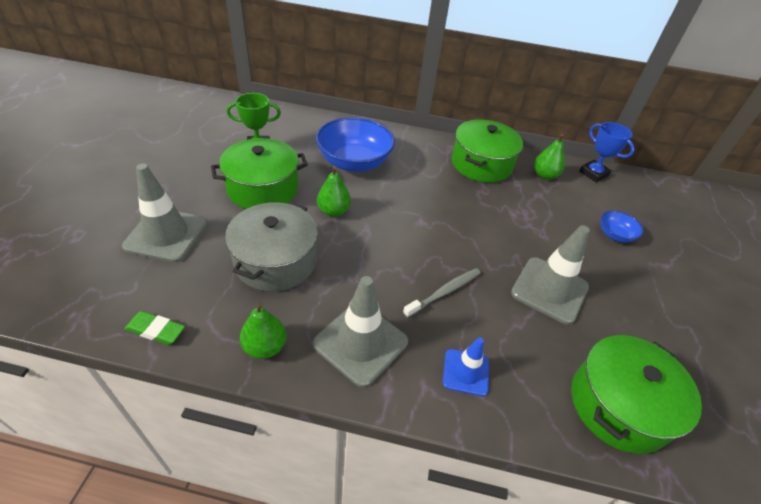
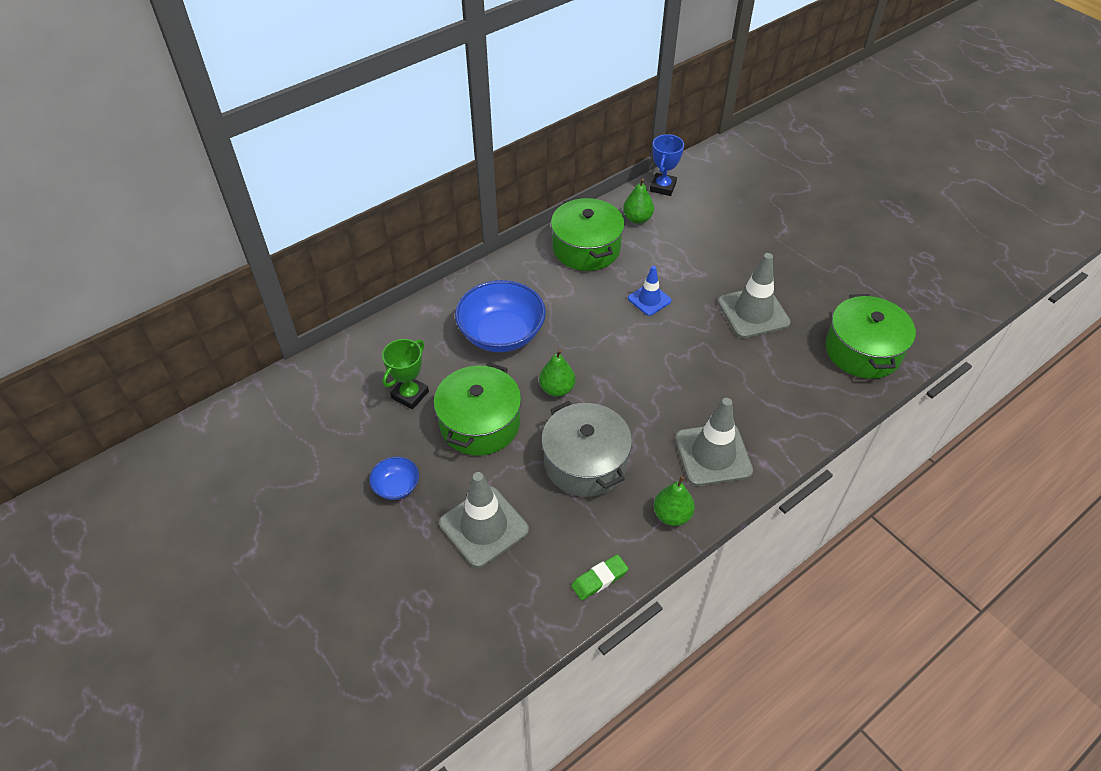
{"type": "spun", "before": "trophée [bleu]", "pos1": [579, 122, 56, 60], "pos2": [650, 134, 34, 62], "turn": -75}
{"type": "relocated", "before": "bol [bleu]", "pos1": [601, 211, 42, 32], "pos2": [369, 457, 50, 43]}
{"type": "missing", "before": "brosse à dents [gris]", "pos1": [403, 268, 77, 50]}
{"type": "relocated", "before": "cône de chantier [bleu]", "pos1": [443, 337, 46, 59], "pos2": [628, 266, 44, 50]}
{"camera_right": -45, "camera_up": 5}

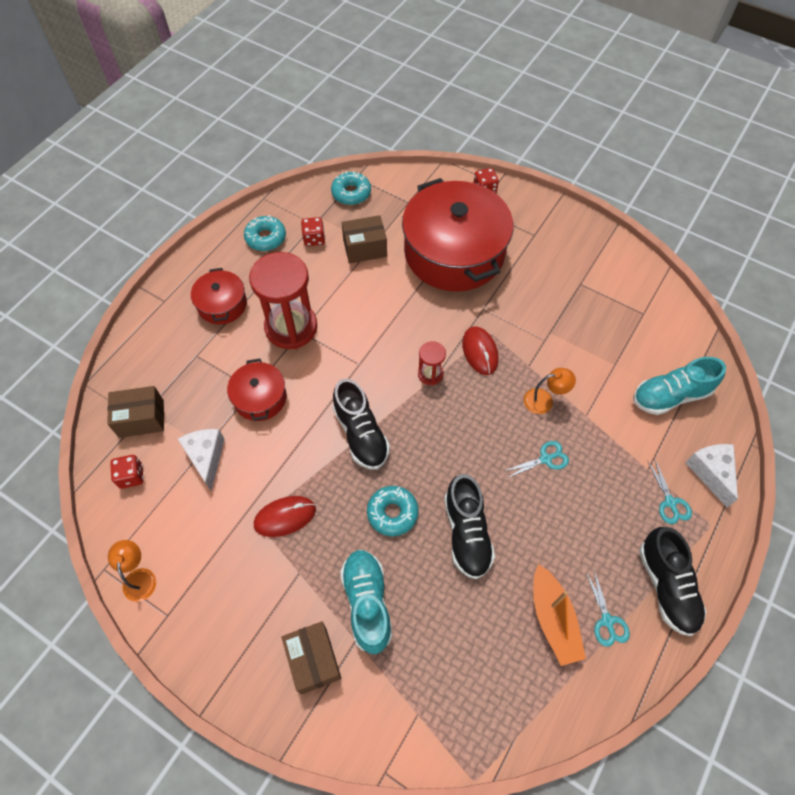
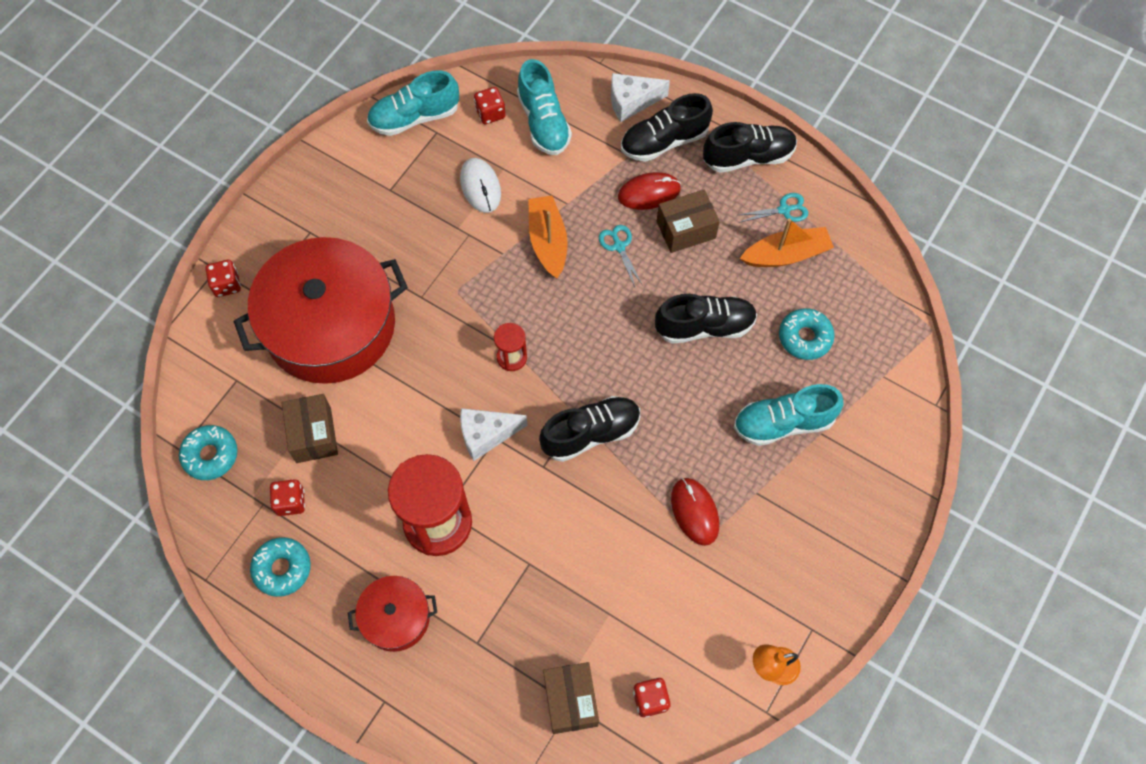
{"type": "relocated", "before": "souris [rouge]", "pos1": [462, 326, 37, 49], "pos2": [618, 172, 63, 38]}
{"type": "missing", "before": "marmite [rouge]", "pos1": [227, 359, 60, 62]}
{"type": "exchanged", "before": "lampe [orange]", "after": "bateau [orange]", "pos1": [524, 368, 52, 46], "pos2": [529, 195, 39, 83]}
{"type": "relocated", "before": "fromage [blanc]", "pos1": [178, 429, 47, 63], "pos2": [460, 408, 67, 53]}
{"type": "exchanged", "before": "ciseaux [turquoise]", "after": "chaussure [noir]", "pos1": [647, 460, 45, 64], "pos2": [621, 93, 92, 69]}
{"type": "relocated", "before": "beignet [turquoise]", "pos1": [367, 486, 51, 50], "pos2": [779, 308, 56, 52]}
{"type": "relocated", "before": "boîte [marron]", "pos1": [282, 621, 59, 74], "pos2": [657, 190, 63, 63]}
{"type": "appeared", "after": "chaussure [turquoise]", "pos2": [367, 70, 92, 66]}
{"type": "appeared", "after": "dé [rouge]", "pos2": [474, 87, 32, 37]}
{"type": "appeared", "after": "souris [blanc]", "pos2": [460, 158, 41, 55]}
{"camera_right": -90, "camera_up": 5}

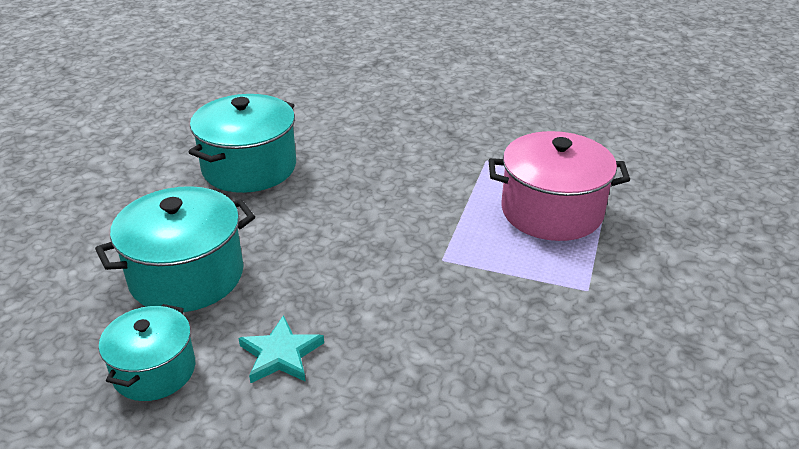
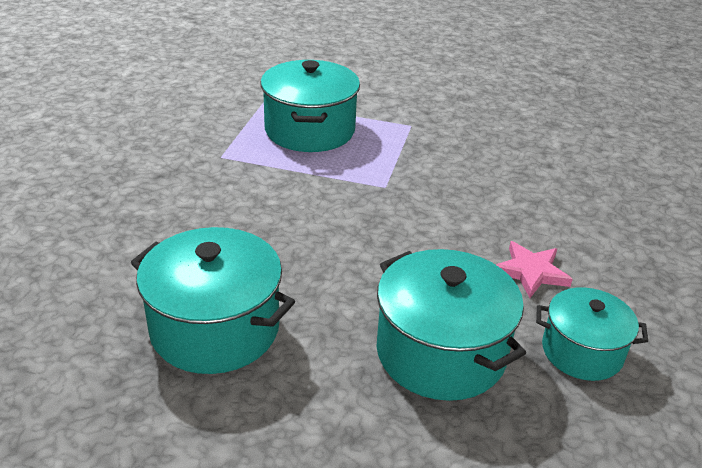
{"type": "colour", "before": "marmite [rose]", "after": "marmite [turquoise]", "pos1": [488, 131, 142, 110], "pos2": [260, 60, 100, 92]}
{"type": "colour", "before": "étoile [turquoise]", "after": "étoile [rose]", "pos1": [238, 315, 86, 68], "pos2": [496, 241, 77, 57]}
{"camera_right": -95, "camera_up": 0}

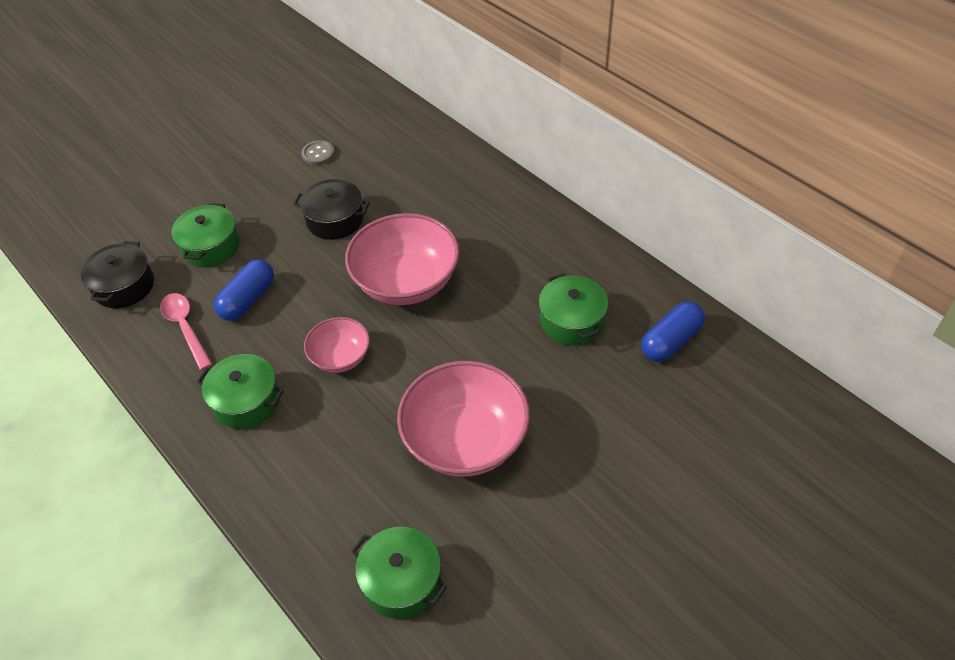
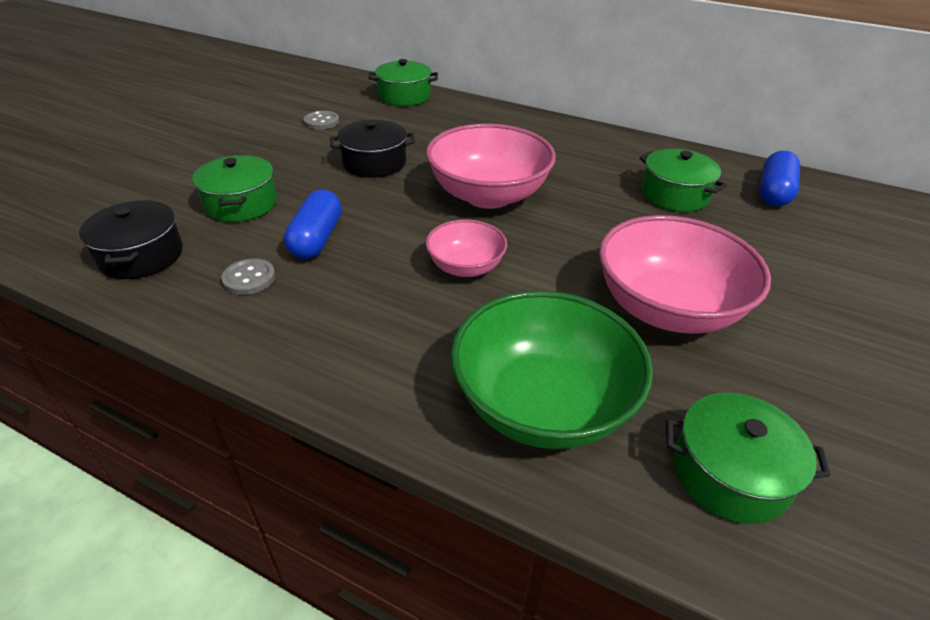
{"type": "exchanged", "before": "cuillère [rose]", "after": "bouton [gris]", "pos1": [160, 293, 52, 77], "pos2": [221, 258, 54, 37]}
{"type": "relocated", "before": "marmite [vert]", "pos1": [197, 354, 87, 75], "pos2": [368, 59, 70, 47]}
{"type": "appeared", "after": "bol [vert]", "pos2": [451, 291, 202, 158]}
{"camera_right": -25, "camera_up": -10}

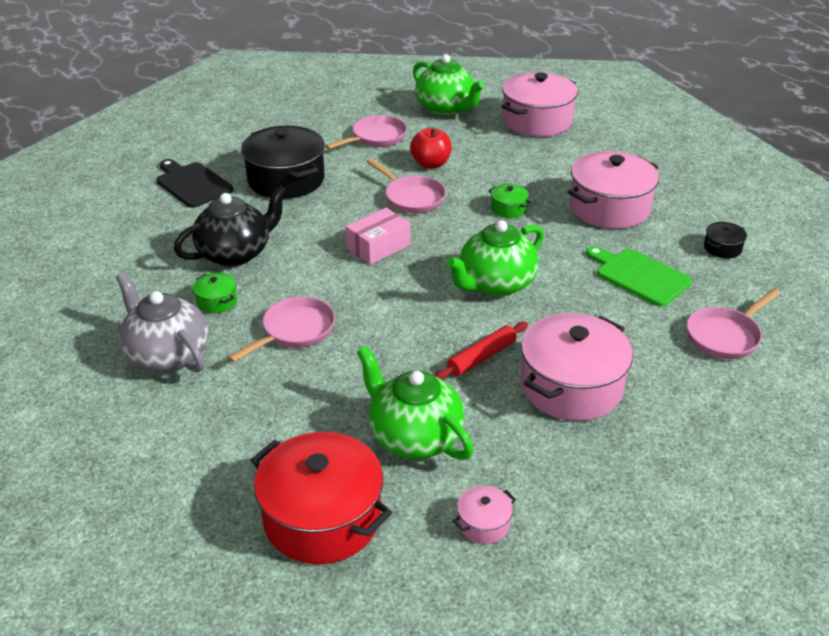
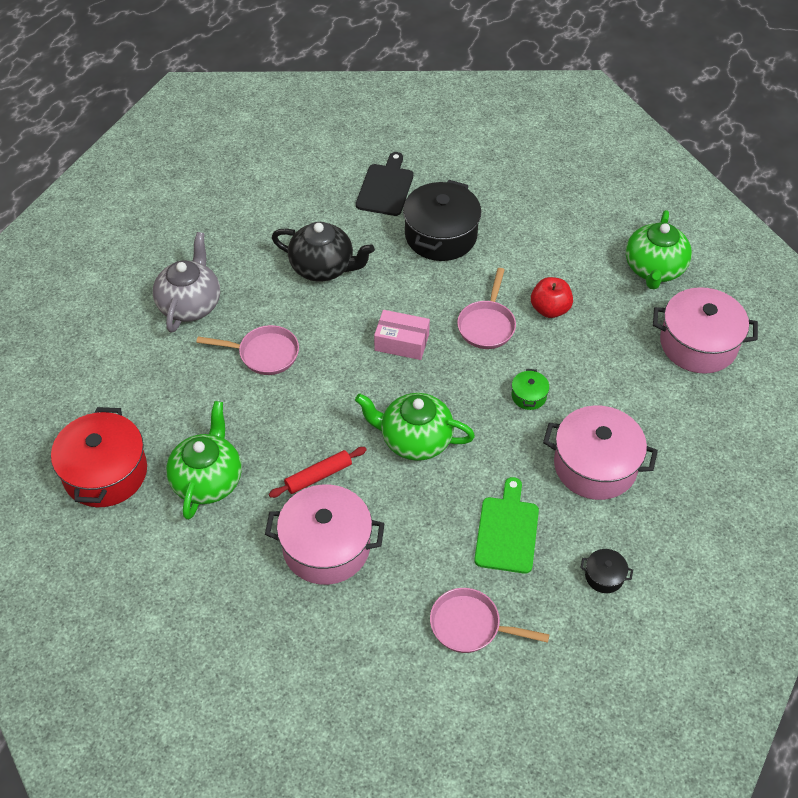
{"type": "missing", "before": "poêle [rose]", "pos1": [325, 115, 82, 34]}
{"type": "missing", "before": "marmite [vert]", "pos1": [193, 273, 44, 40]}
{"type": "spun", "before": "rouleau à pâtisserie [rouge]", "pos1": [435, 322, 93, 58], "pos2": [269, 447, 98, 51], "turn": -45}
{"type": "missing", "before": "marmite [rose]", "pos1": [453, 486, 63, 58]}
{"camera_right": 55, "camera_up": 15}

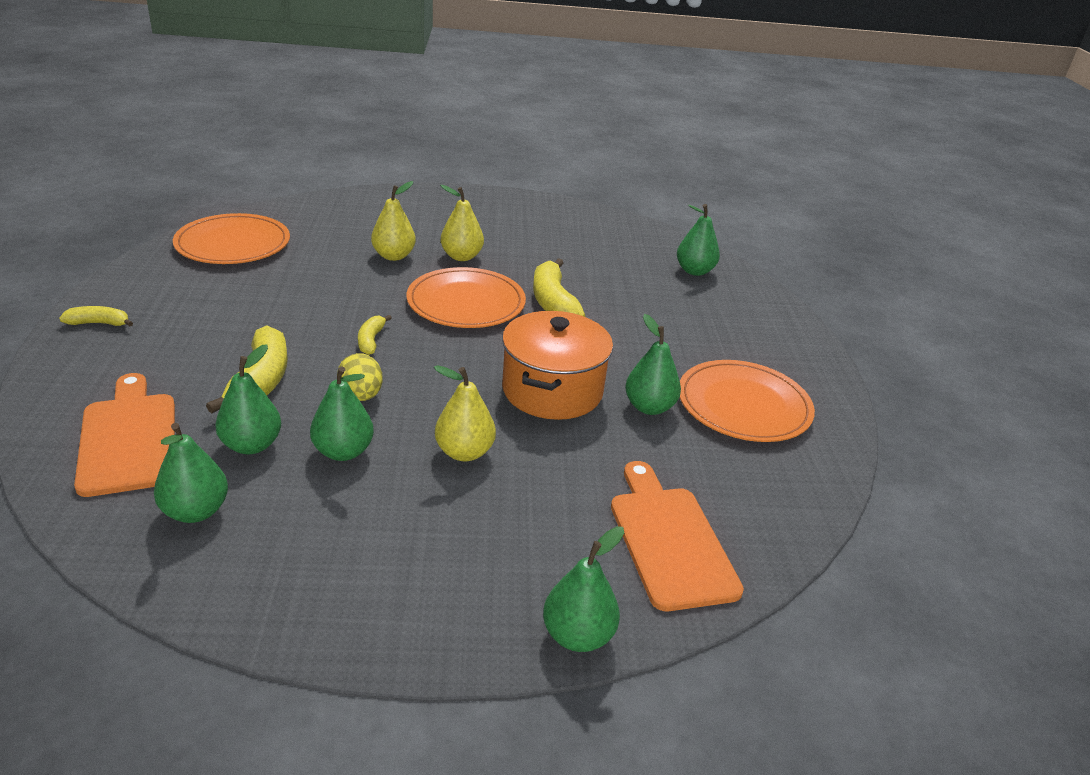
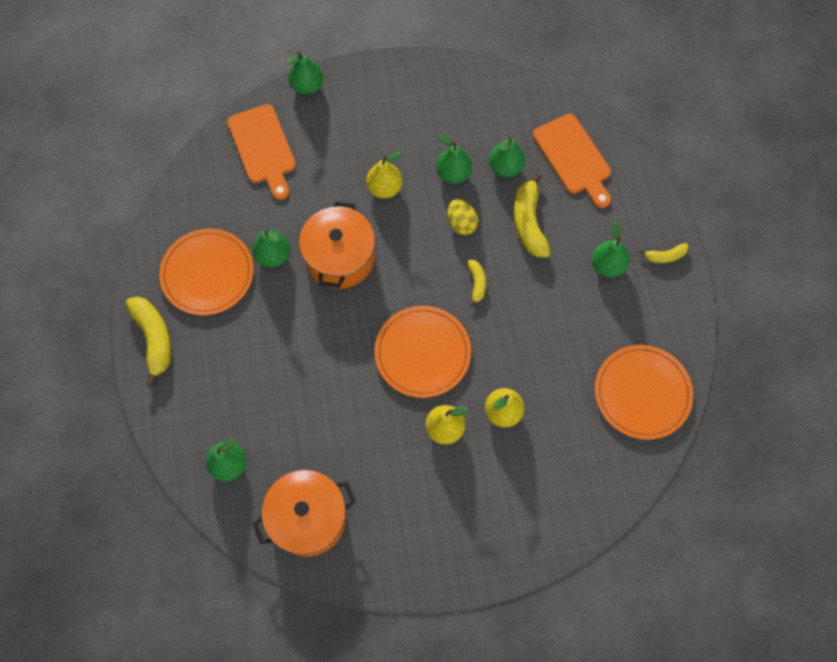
{"type": "relocated", "before": "banane [jaune]", "pos1": [533, 258, 52, 59], "pos2": [126, 297, 45, 89]}
{"type": "relocated", "before": "poire [vert]", "pos1": [154, 423, 74, 100], "pos2": [592, 221, 38, 57]}
{"type": "appeared", "after": "marmite [orange]", "pos2": [252, 470, 104, 87]}
{"camera_right": 175, "camera_up": 35}

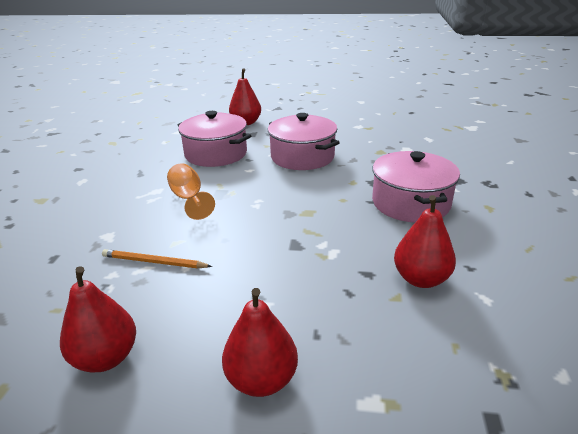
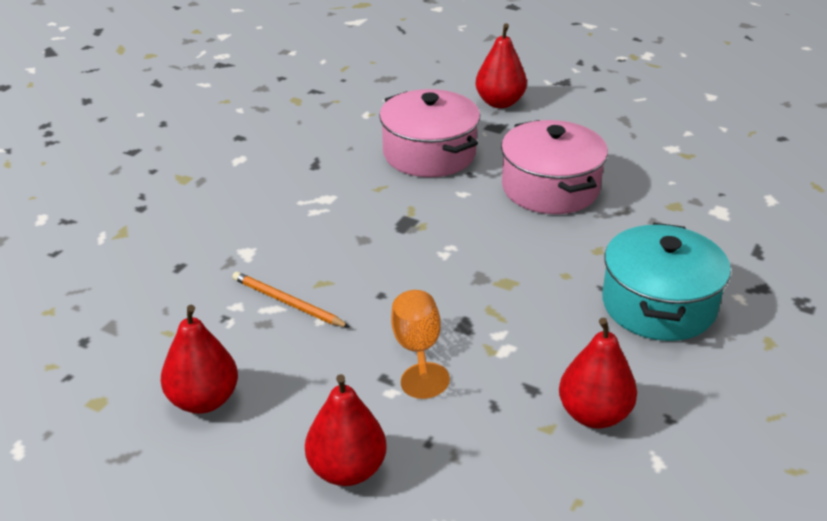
{"type": "colour", "before": "marmite [rose]", "after": "marmite [turquoise]", "pos1": [372, 151, 88, 71], "pos2": [602, 223, 129, 118]}
{"type": "relocated", "before": "verre à pied [orange]", "pos1": [167, 163, 48, 57], "pos2": [391, 290, 59, 109]}
{"camera_right": 20, "camera_up": 5}

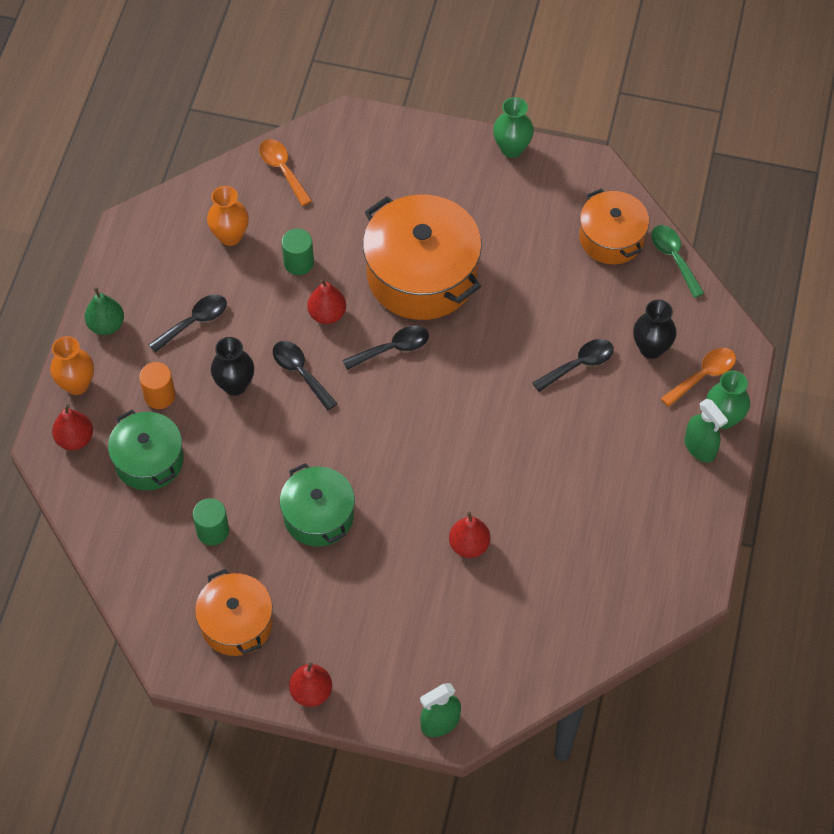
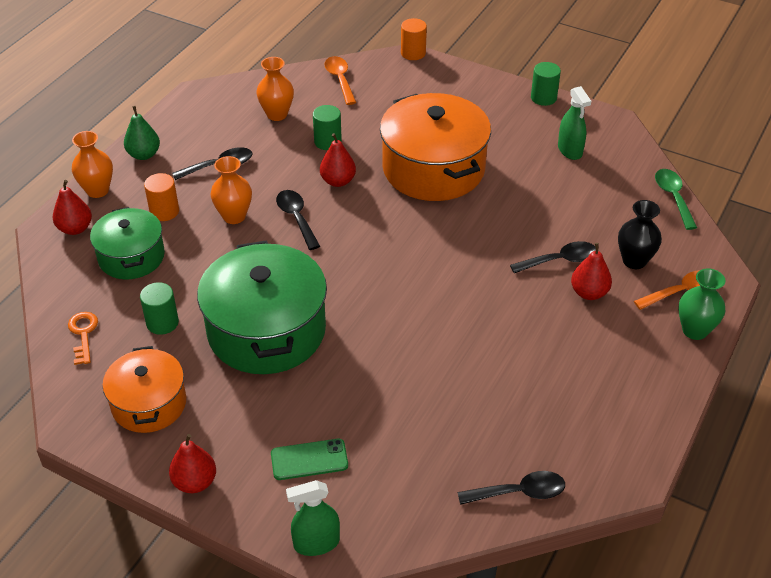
{"type": "exchanged", "before": "vase [vert]", "after": "cylindre [vert]", "pos1": [493, 97, 41, 61], "pos2": [531, 62, 30, 44]}
{"type": "missing", "before": "marmite [orange]", "pos1": [579, 188, 70, 76]}
{"type": "relocated", "before": "cuillère [noir]", "pos1": [342, 326, 87, 44], "pos2": [458, 471, 107, 34]}
{"type": "colour", "before": "vase [noir]", "after": "vase [orange]", "pos1": [211, 337, 43, 59], "pos2": [211, 156, 41, 68]}
{"type": "relocated", "before": "vaporisateur [vert]", "pos1": [685, 399, 43, 63], "pos2": [558, 86, 33, 74]}
{"type": "size", "before": "marmite [vert]", "pos1": [280, 463, 75, 84], "pos2": [197, 240, 130, 134], "scale": 1.68}
{"type": "relocated", "before": "poire [rouge]", "pos1": [449, 512, 41, 46], "pos2": [571, 243, 41, 57]}
{"type": "appeared", "after": "cylindre [orange]", "pos2": [401, 18, 26, 42]}
{"type": "appeared", "after": "clé [orange]", "pos2": [68, 312, 30, 53]}
{"type": "appeared", "after": "téléphone [vert]", "pos2": [271, 439, 77, 41]}
{"camera_right": 15, "camera_up": -15}

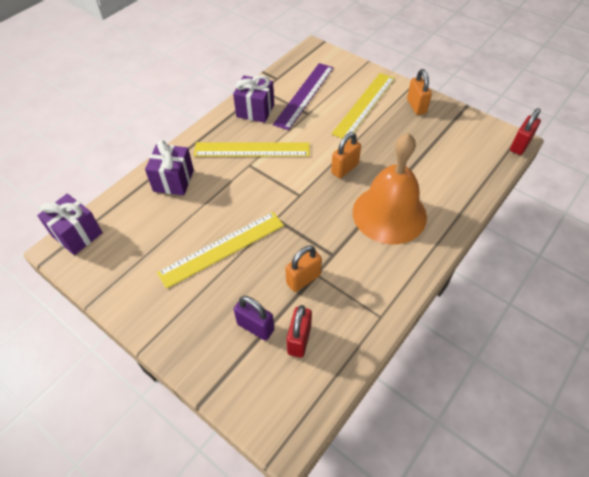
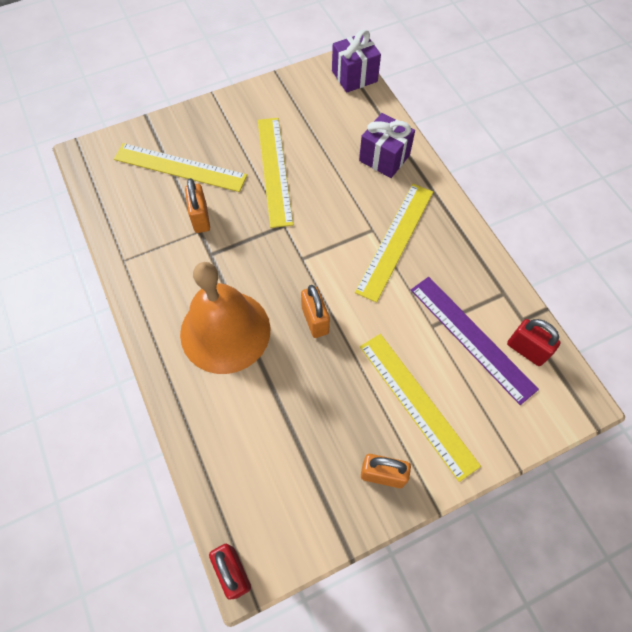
{"type": "missing", "before": "cadeau [violet]", "pos1": [233, 75, 41, 48]}
{"type": "exchanged", "before": "cadenas [violet]", "after": "règle [jaune]", "pos1": [234, 296, 40, 45], "pos2": [114, 143, 133, 49]}
{"type": "relocated", "before": "cadenas [rouge]", "pos1": [287, 305, 25, 53], "pos2": [507, 319, 54, 47]}
{"camera_right": 115, "camera_up": 10}

